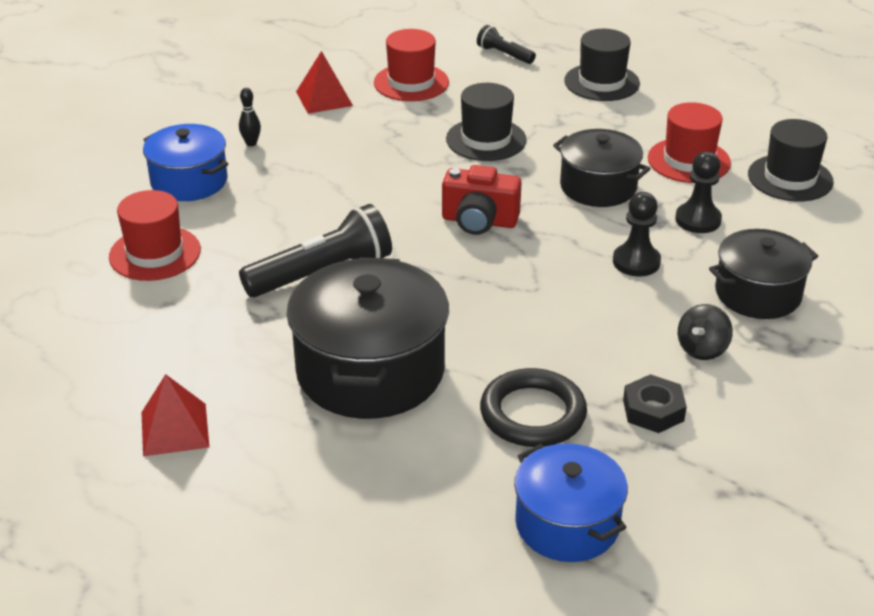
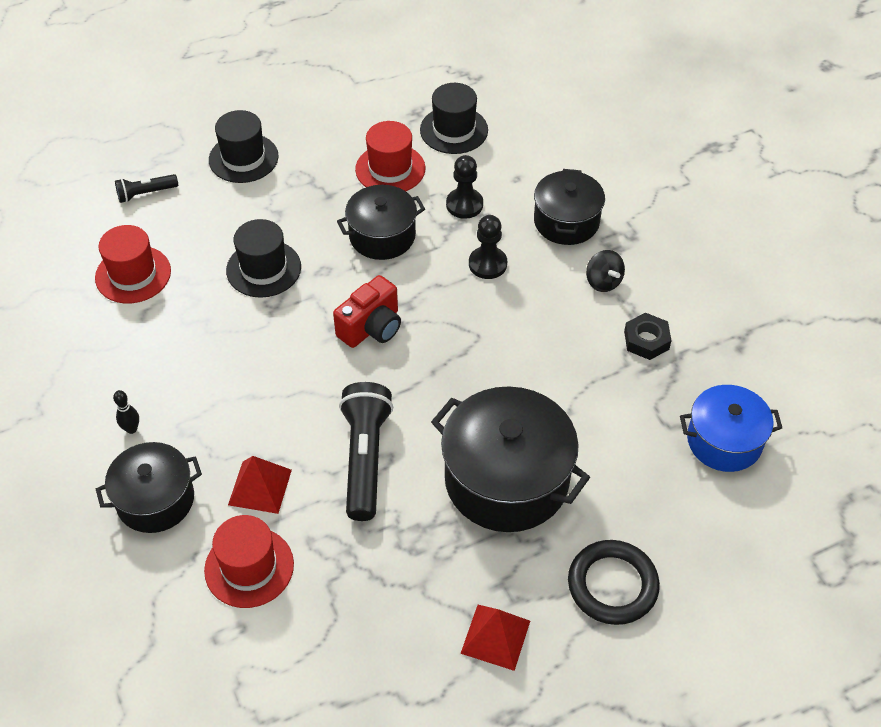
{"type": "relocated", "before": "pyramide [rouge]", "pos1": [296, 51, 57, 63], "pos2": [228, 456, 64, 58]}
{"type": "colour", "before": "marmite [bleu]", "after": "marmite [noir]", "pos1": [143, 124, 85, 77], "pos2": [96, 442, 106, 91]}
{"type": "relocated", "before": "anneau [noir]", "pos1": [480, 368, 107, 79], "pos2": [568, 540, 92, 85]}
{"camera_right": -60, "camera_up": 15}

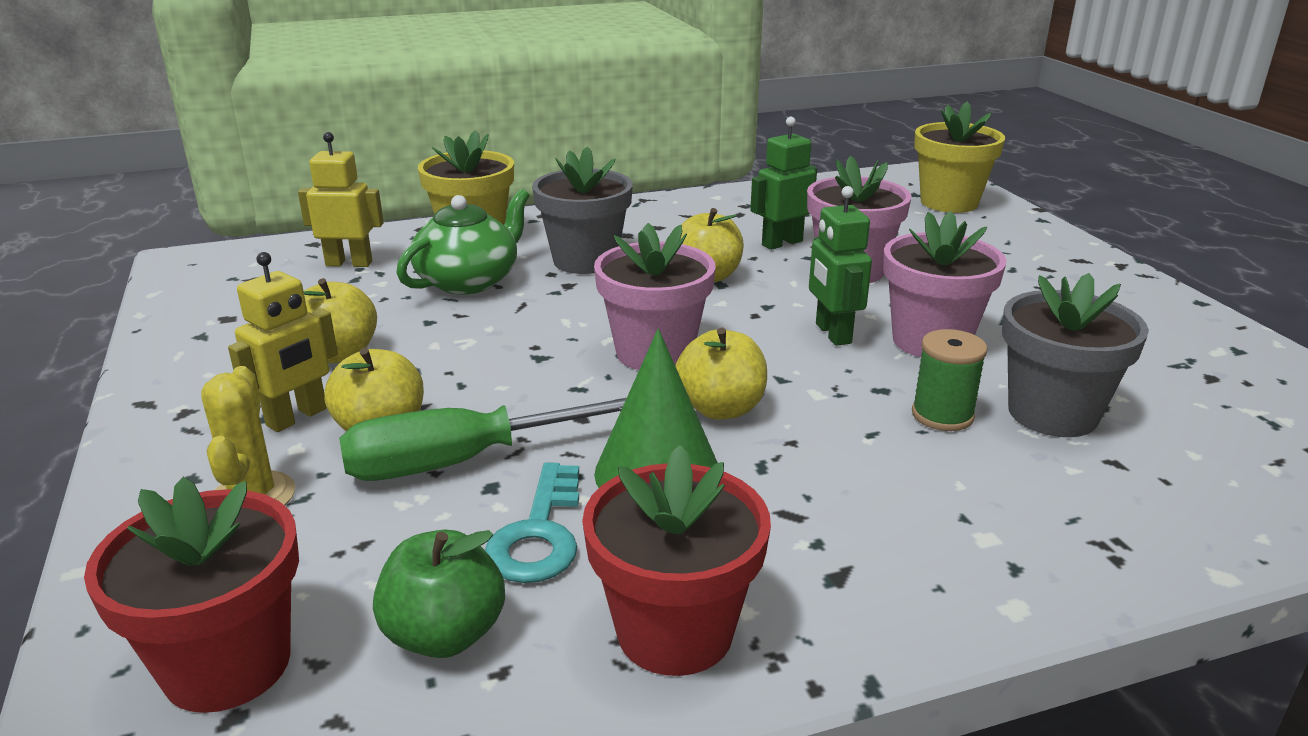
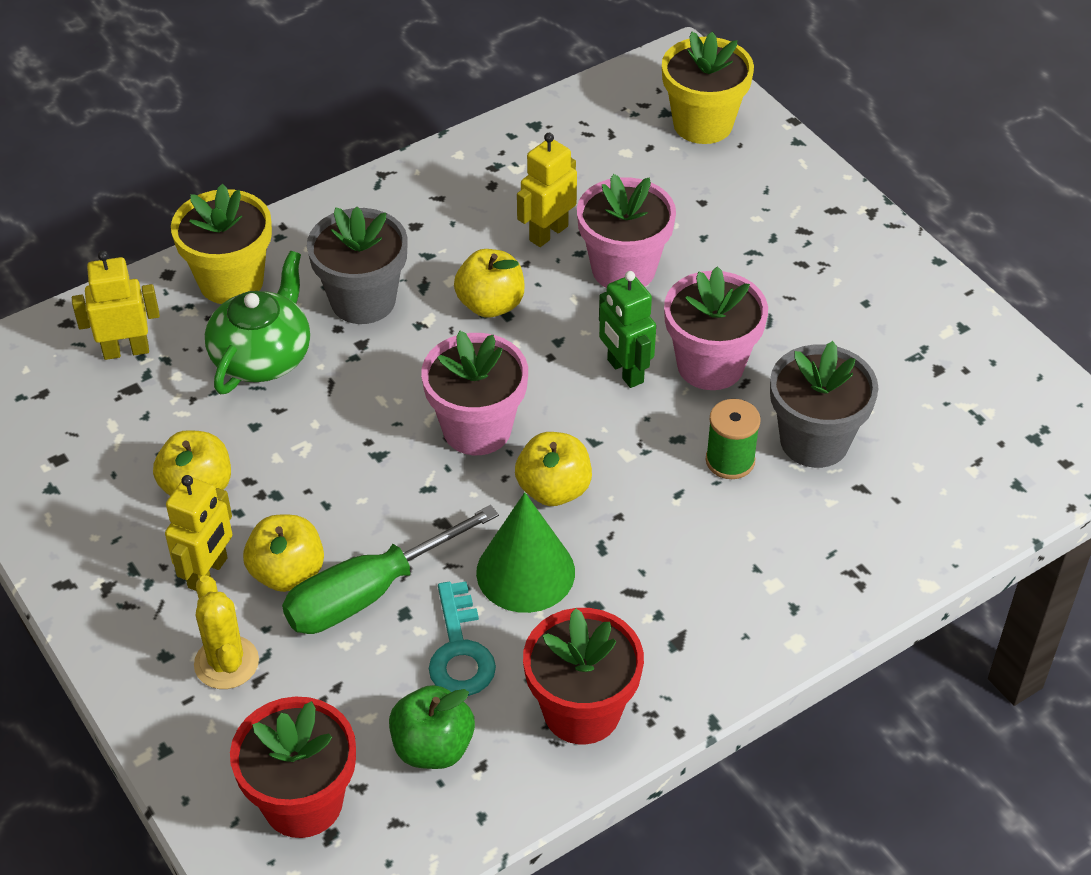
{"type": "colour", "before": "robot [vert]", "after": "robot [jaune]", "pos1": [750, 116, 67, 134], "pos2": [517, 133, 60, 114]}
{"camera_right": -15, "camera_up": 20}

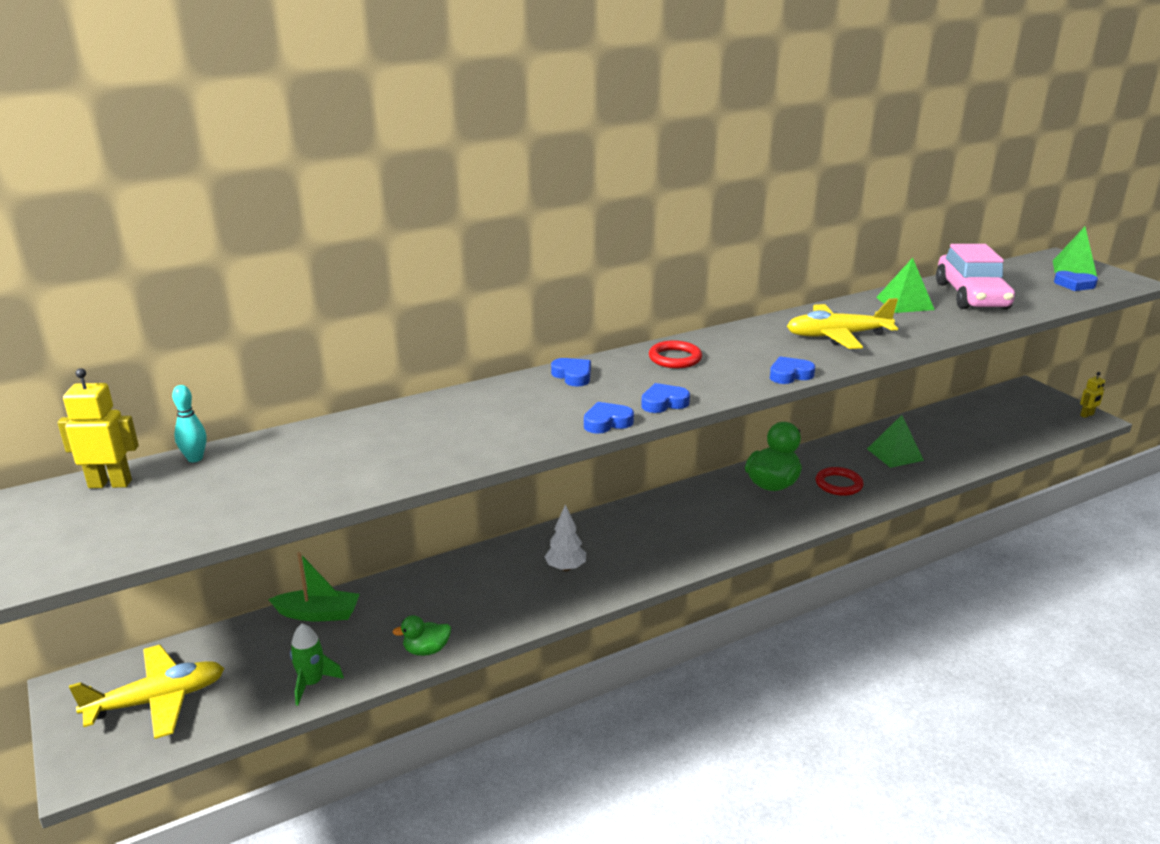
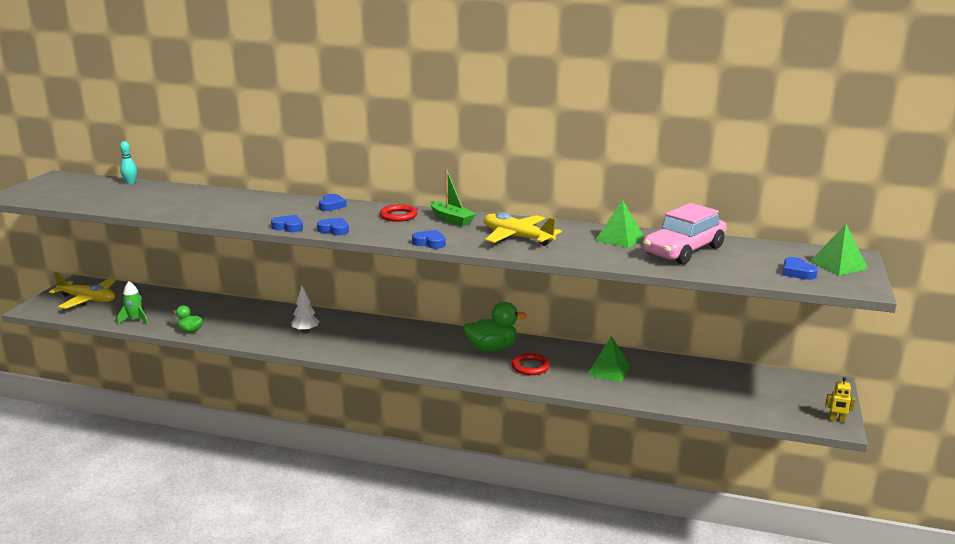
{"type": "missing", "before": "robot [jaune]", "pos1": [58, 368, 81, 120]}
{"type": "relocated", "before": "bateau [vert]", "pos1": [268, 552, 92, 69], "pos2": [430, 170, 46, 56]}
{"camera_right": 45, "camera_up": -5}

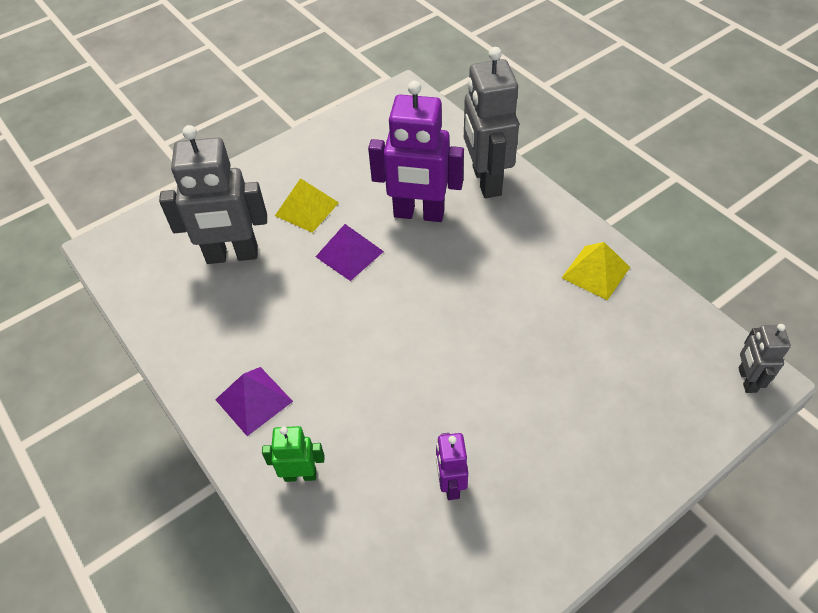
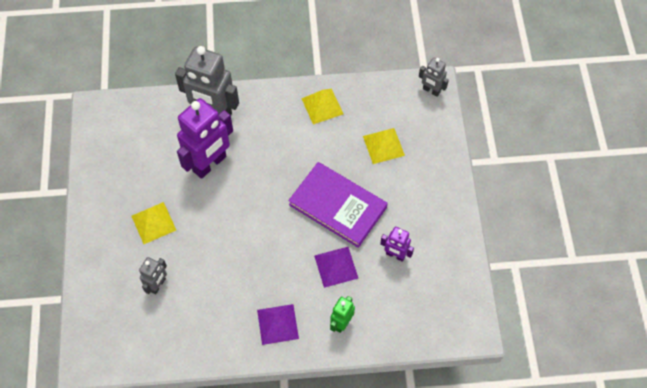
{"type": "size", "before": "robot [gris]", "pos1": [159, 125, 108, 139], "pos2": [139, 257, 28, 37], "scale": 0.51}
{"type": "relocated", "before": "pyramide [violet]", "pos1": [316, 224, 68, 57], "pos2": [314, 247, 44, 41]}
{"type": "appeared", "after": "pyramide [jaune]", "pos2": [363, 128, 42, 36]}
{"type": "appeared", "after": "livre [violet]", "pos2": [288, 162, 100, 86]}
{"camera_right": -60, "camera_up": 10}

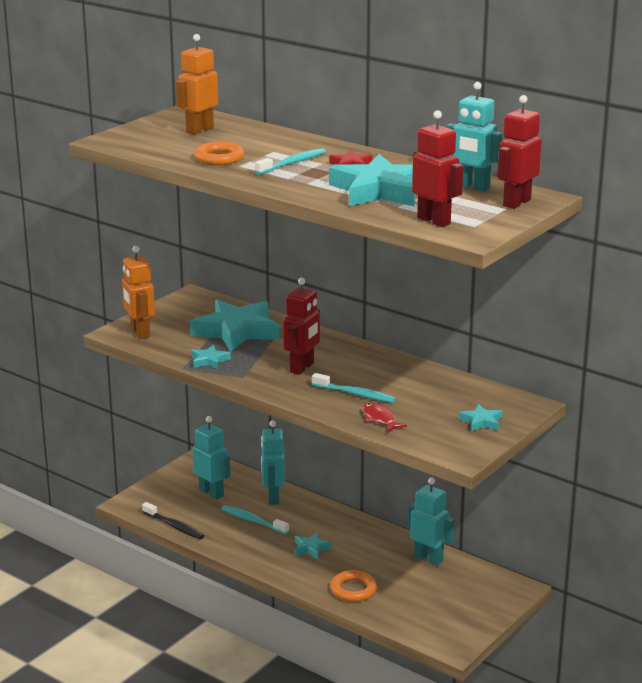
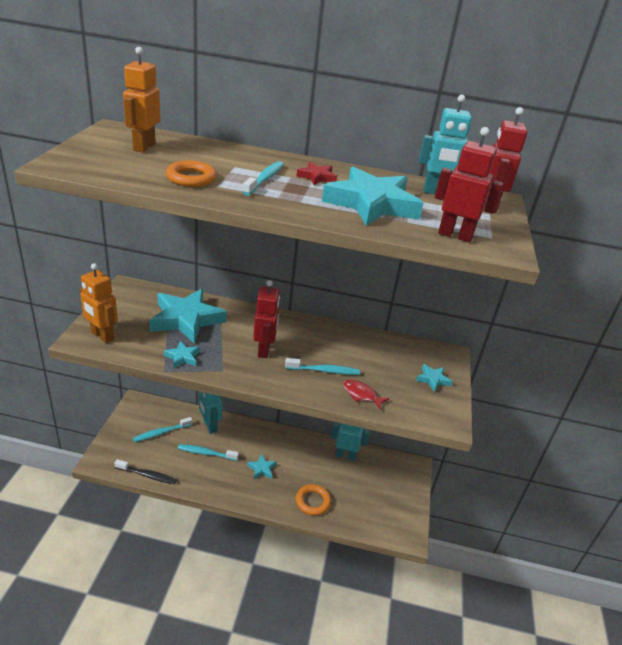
{"type": "exchanged", "before": "robot [turquoise]", "after": "brosse à dents [turquoise]", "pos1": [193, 416, 37, 84], "pos2": [133, 417, 60, 25]}
{"camera_right": -30, "camera_up": 10}

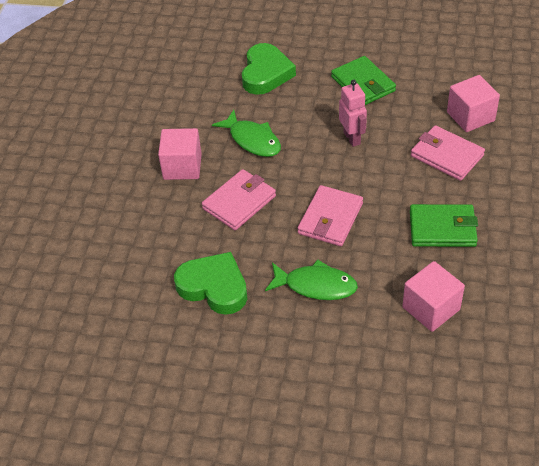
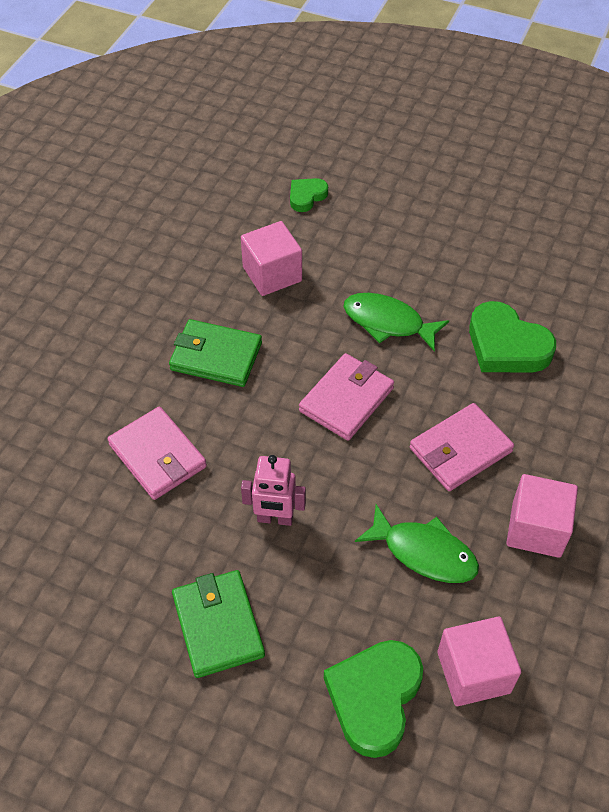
{"type": "relocated", "before": "cube [rose]", "pos1": [447, 75, 53, 57], "pos2": [437, 617, 84, 89]}
{"type": "spun", "before": "robot [rose]", "pos1": [339, 80, 28, 67], "pos2": [241, 455, 65, 71], "turn": -75}
{"type": "spun", "before": "poisson [vert]", "pos1": [212, 110, 69, 47], "pos2": [355, 504, 124, 79], "turn": 150}
{"type": "appeared", "after": "cœur [vert]", "pos2": [290, 178, 38, 34]}
{"camera_right": -170, "camera_up": 5}

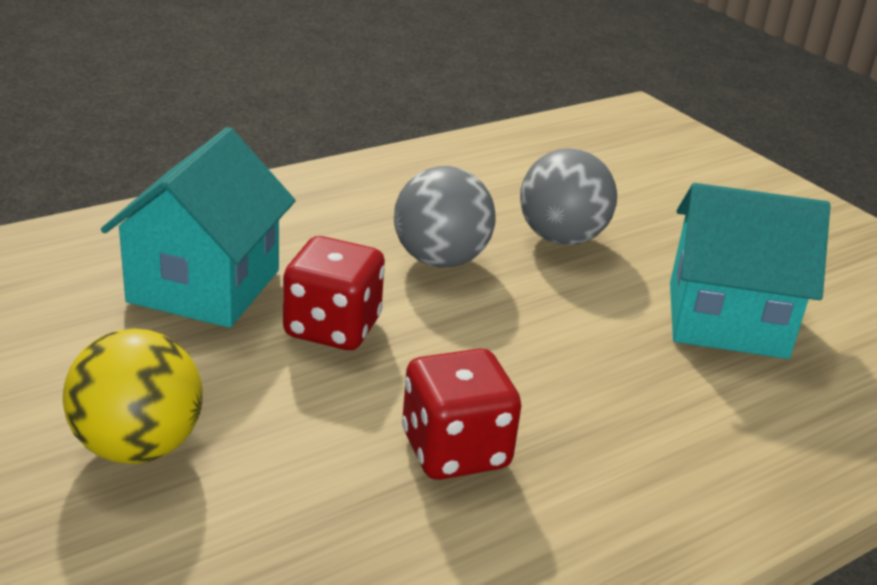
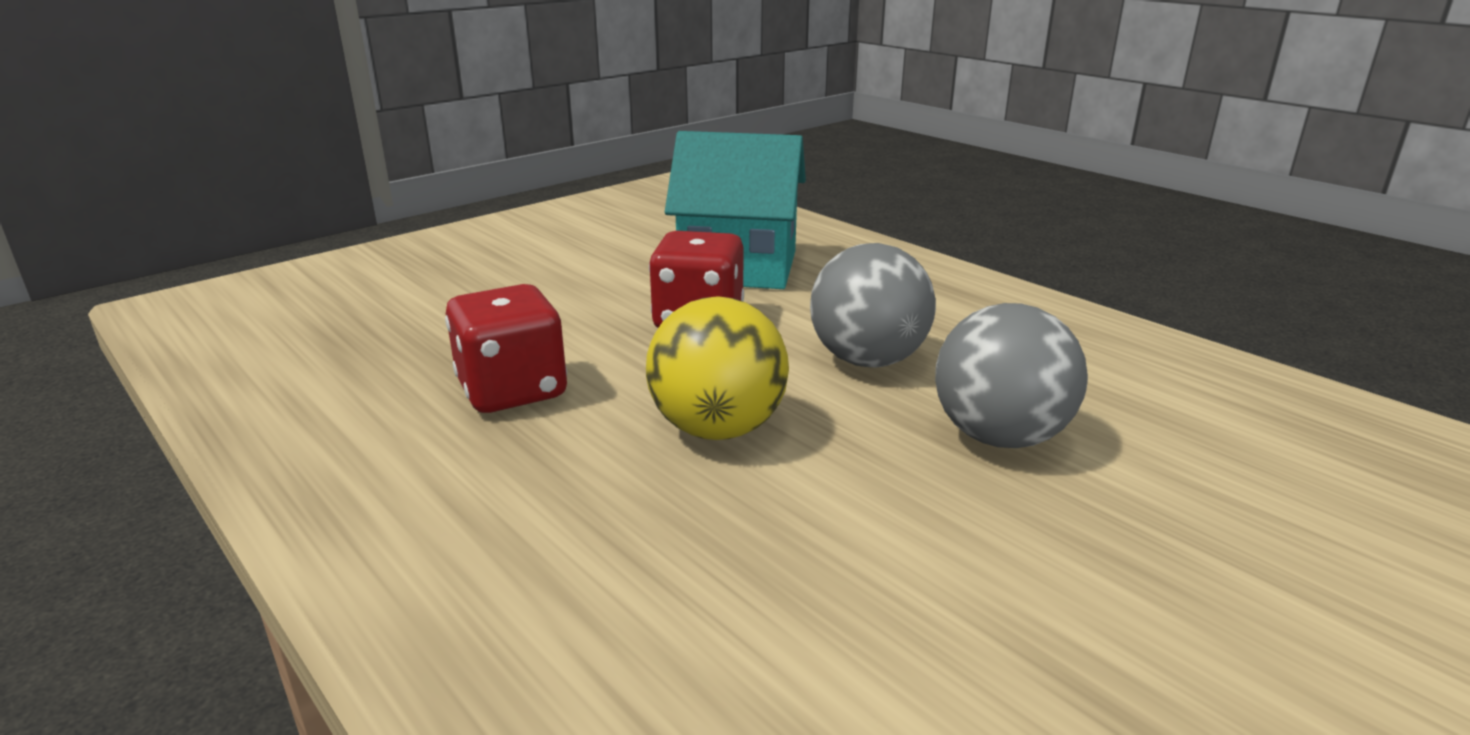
{"type": "missing", "before": "maison [turquoise]", "pos1": [670, 183, 160, 176]}
{"type": "relocated", "before": "balle [jaune]", "pos1": [63, 329, 139, 135], "pos2": [646, 296, 143, 144]}
{"camera_right": 85, "camera_up": -5}

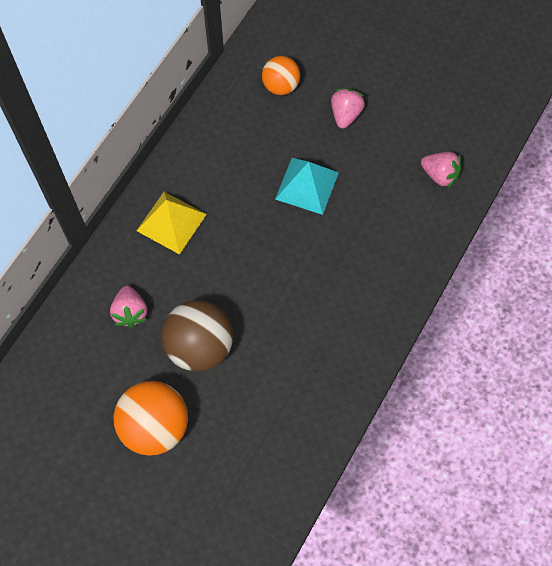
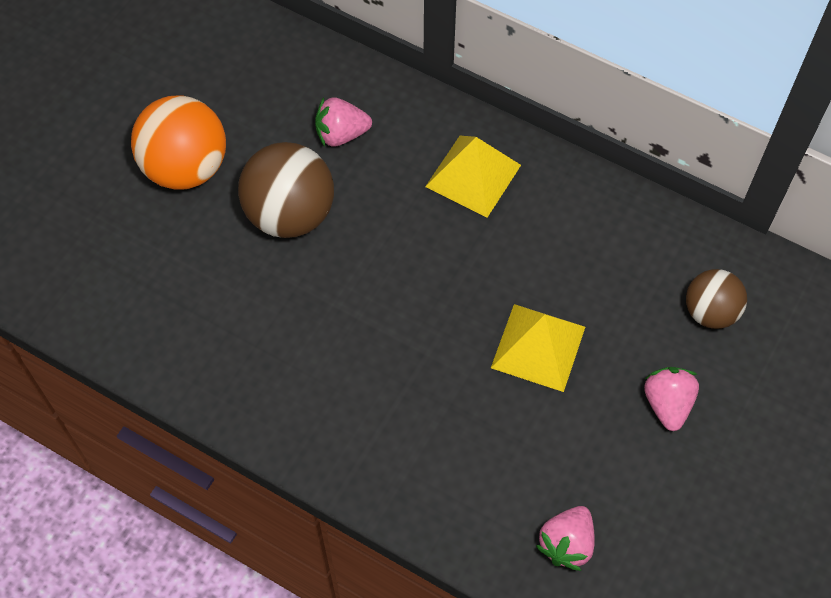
{"type": "colour", "before": "balle [orange]", "after": "balle [marron]", "pos1": [262, 56, 38, 39], "pos2": [686, 269, 61, 60]}
{"type": "spun", "before": "fraise [rose]", "pos1": [331, 88, 34, 41], "pos2": [644, 367, 55, 64], "turn": -105}
{"type": "colour", "before": "pyramide [turquoise]", "after": "pyramide [jaune]", "pos1": [275, 158, 64, 57], "pos2": [491, 304, 94, 88]}
{"camera_right": 90, "camera_up": -5}

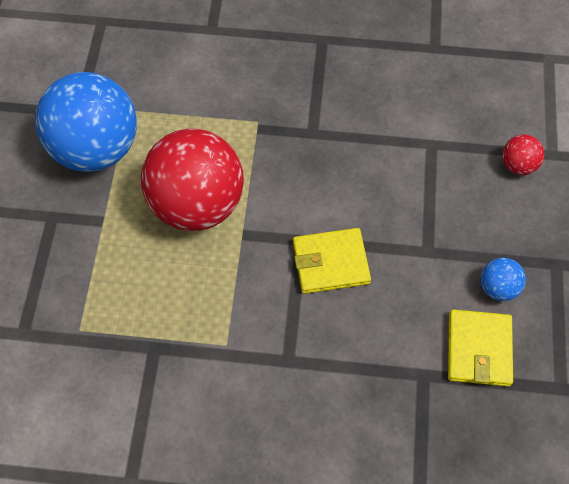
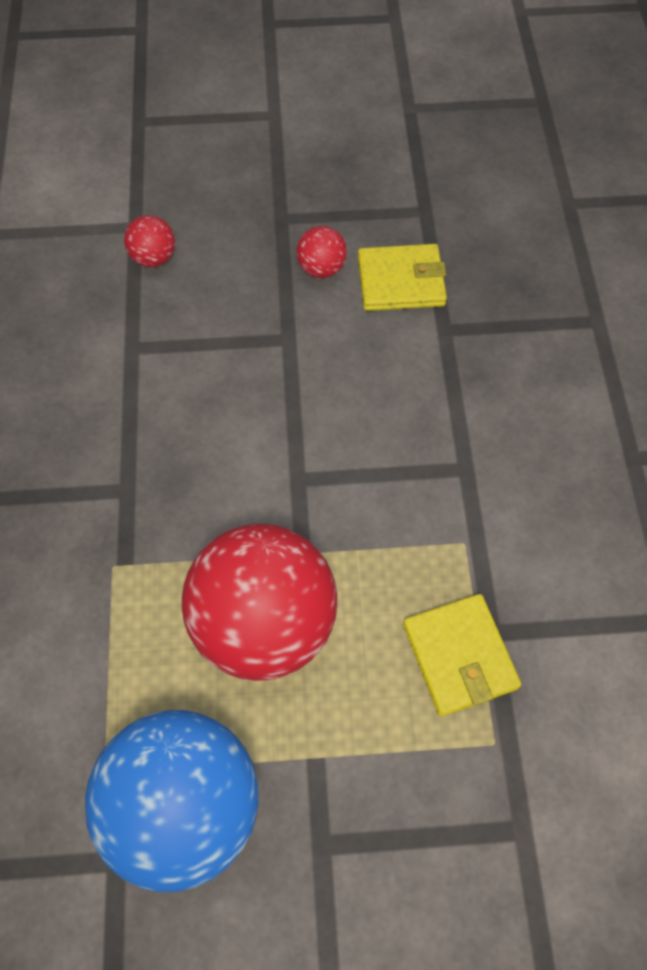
{"type": "relocated", "before": "portefeuille [jaune]", "pos1": [293, 228, 78, 66], "pos2": [403, 594, 118, 122]}
{"type": "colour", "before": "balle [bleu]", "after": "balle [rouge]", "pos1": [481, 257, 45, 44], "pos2": [296, 226, 51, 52]}
{"camera_right": -100, "camera_up": 0}

